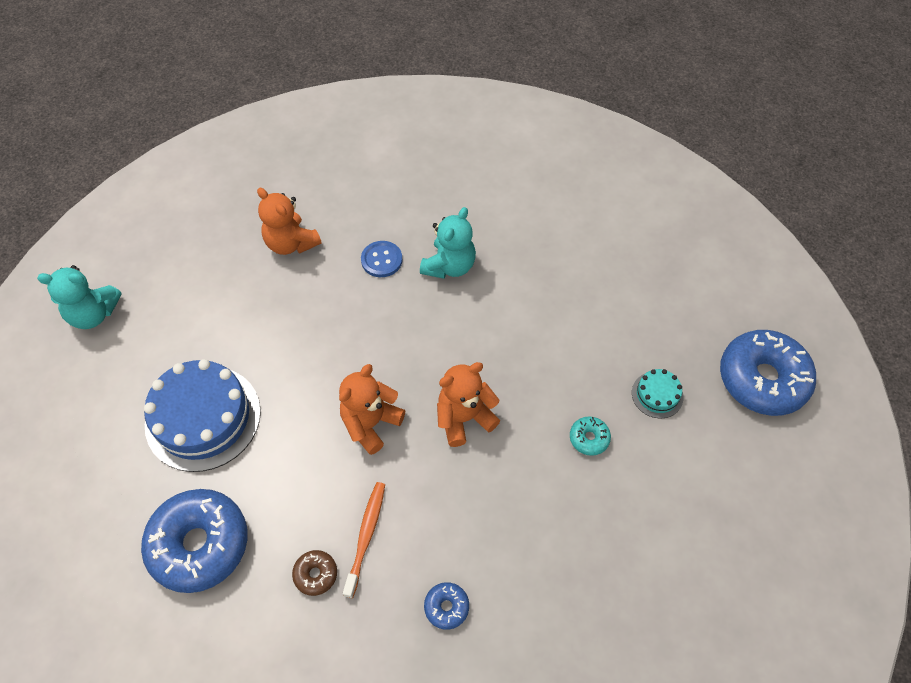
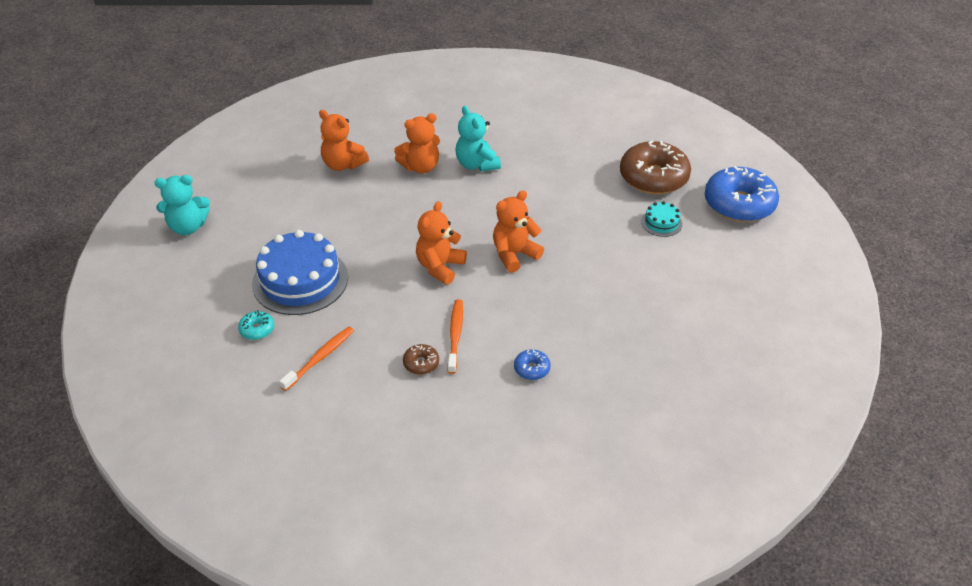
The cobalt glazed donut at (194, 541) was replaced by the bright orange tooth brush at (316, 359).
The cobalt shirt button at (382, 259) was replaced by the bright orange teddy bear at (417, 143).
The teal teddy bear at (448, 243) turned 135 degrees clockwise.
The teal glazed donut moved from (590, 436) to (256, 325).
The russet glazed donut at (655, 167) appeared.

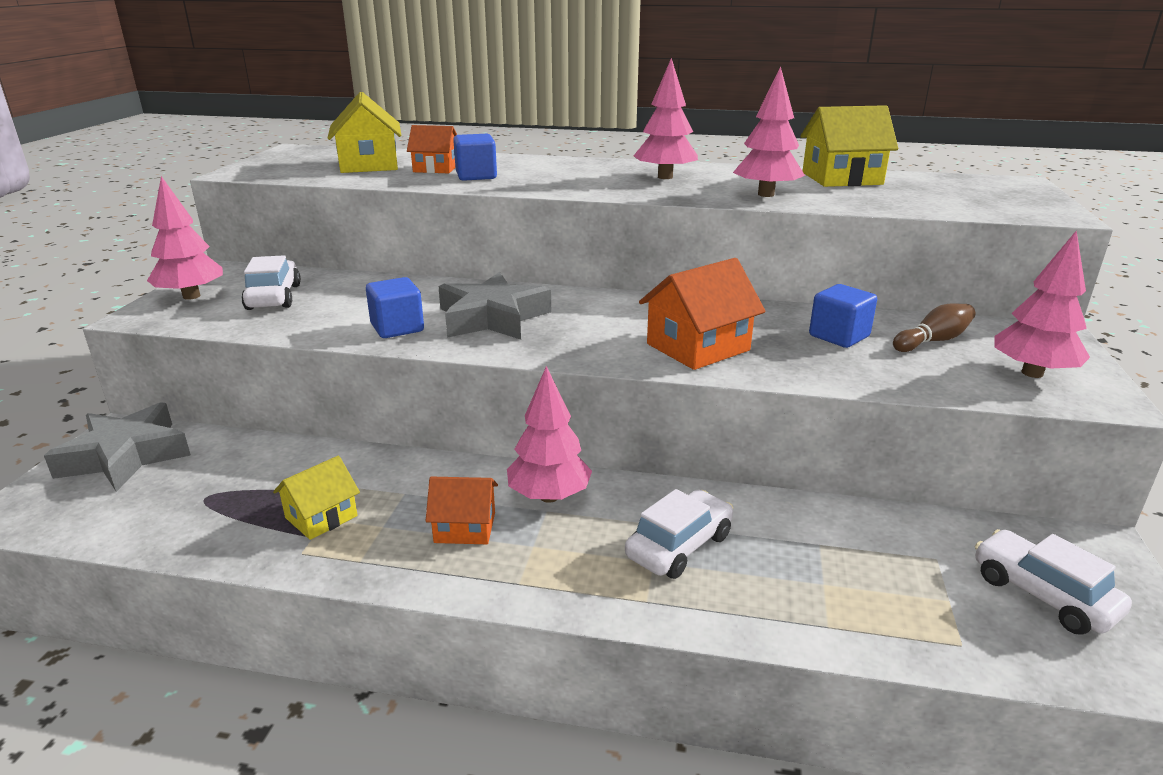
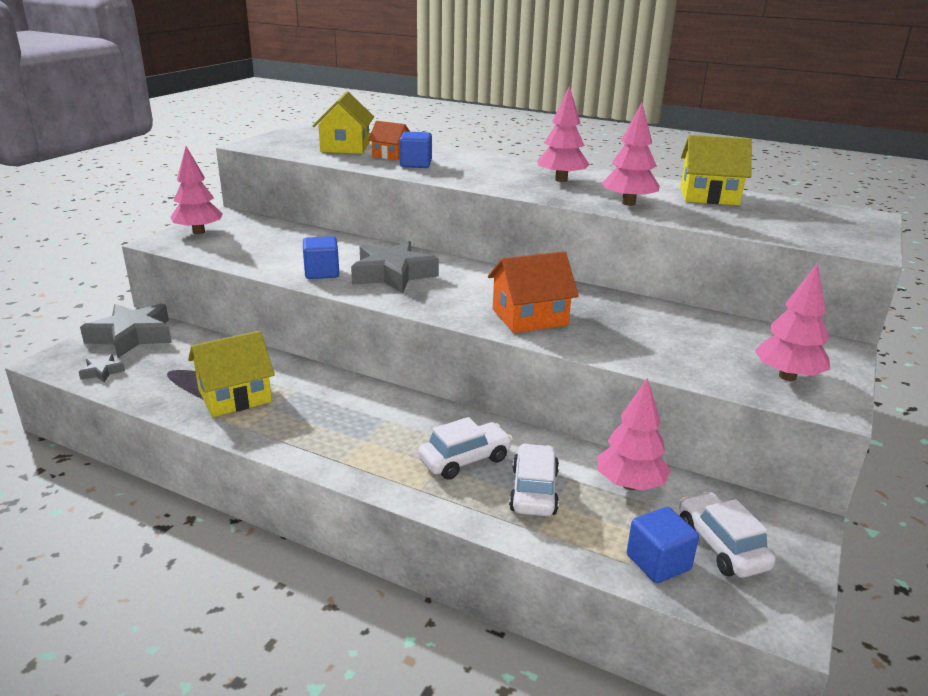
The white automobile moved from (271, 282) to (534, 479).
The bright yellow toy house at (316, 498) changed to 1.58 times the size.
The bright orange toy house at (462, 510) disappeared.
The rose-pink toy tree moved from (549, 434) to (634, 434).
The cobalt solid cube moved from (843, 316) to (663, 545).
The russet tenpin at (934, 327) disappeared.
The ash-grey five-pointed star at (102, 368) appeared.

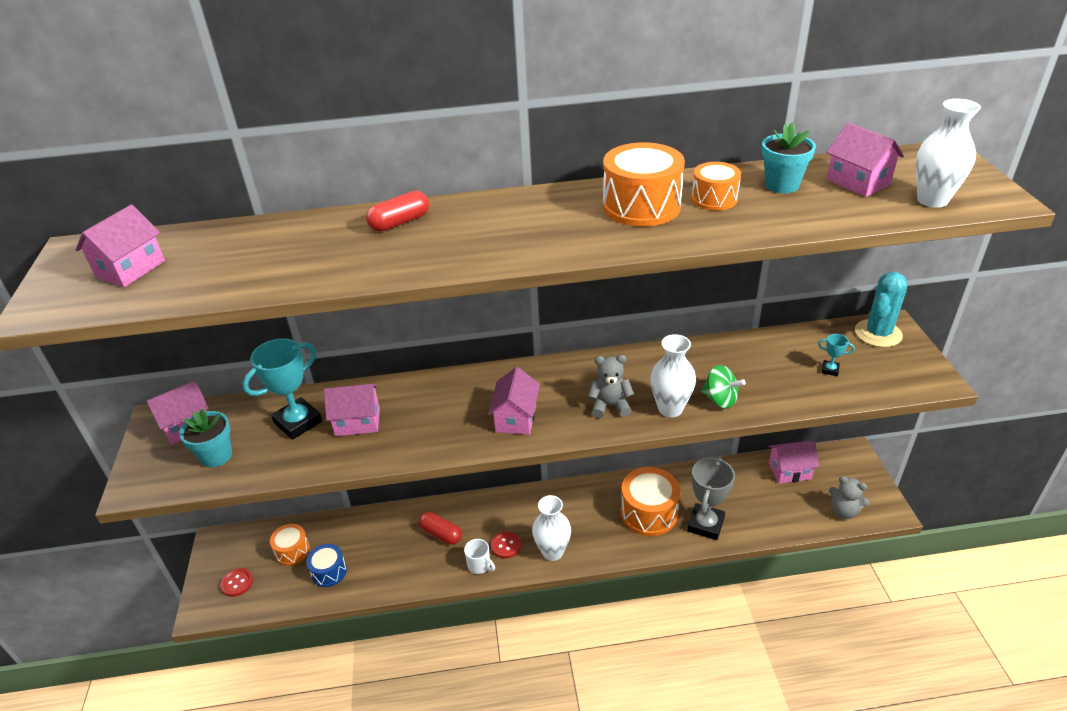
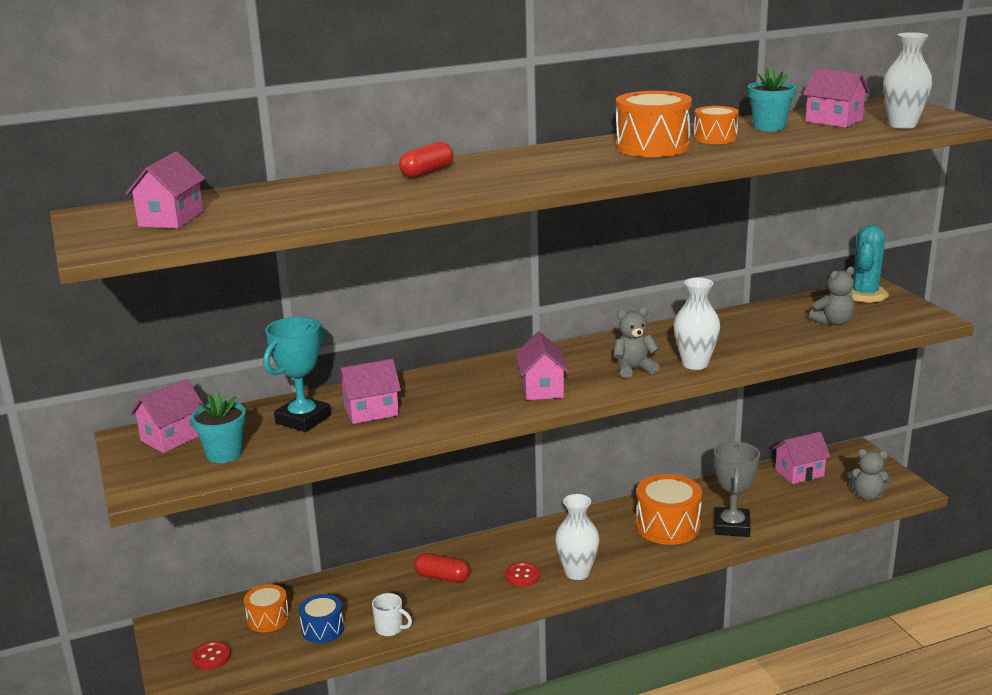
The white coffee mug moved from (479, 556) to (392, 614).
The emerald toy top at (723, 386) disappeared.
The teal prize cup at (836, 355) was replaced by the ash-grey teddy bear at (831, 296).

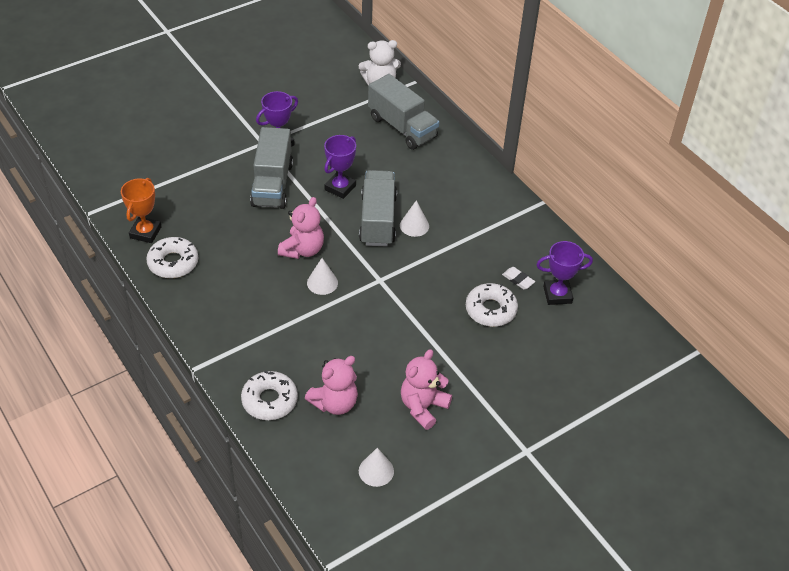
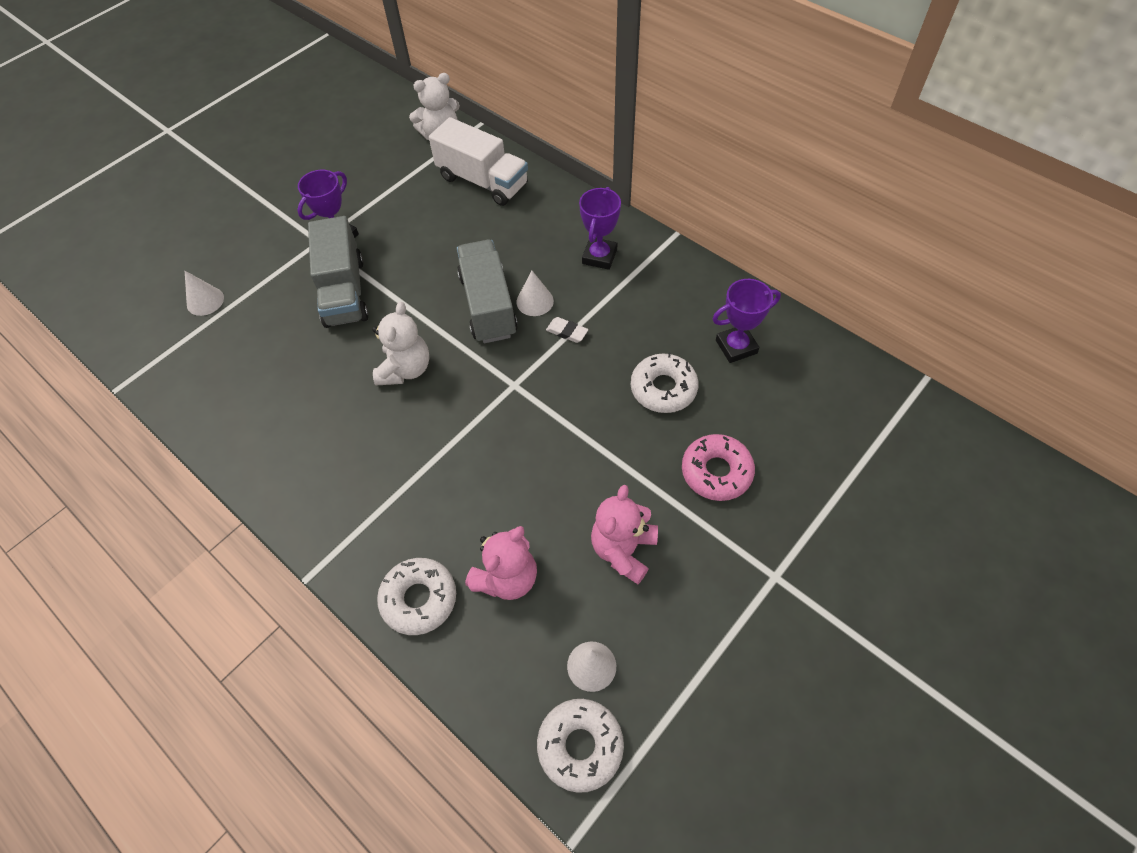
The bright orange prize cup at (141, 210) disappeared.
The white glazed donut moved from (172, 257) to (580, 746).
The rose-pink teddy bear at (301, 228) became the white teddy bear at (401, 344).
The white cone moved from (322, 276) to (204, 293).
The purple prize cup moved from (340, 167) to (600, 228).
The ash-grey truck at (403, 112) became the white truck at (478, 161).
The white eraser moved from (518, 278) to (567, 330).
The rose-pink glazed donut at (718, 467) appeared.

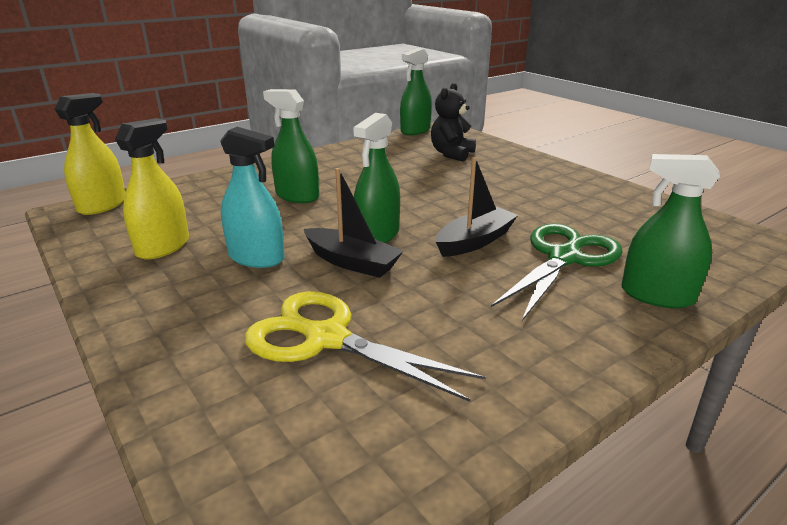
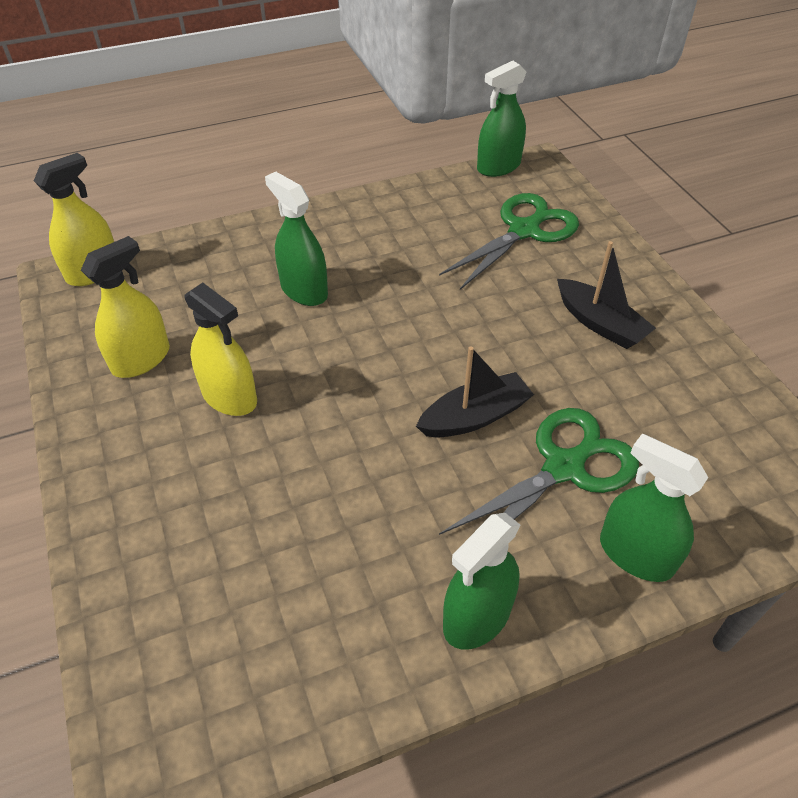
The teal spray bottle at (252, 197) became the bright yellow spray bottle at (220, 349).
The bright yellow shears at (365, 346) disappeared.
The black boat moved from (353, 223) to (606, 295).
The emerald spray bottle moved from (376, 178) to (481, 581).
The black teddy bear at (453, 122) was replaced by the emerald shears at (509, 241).

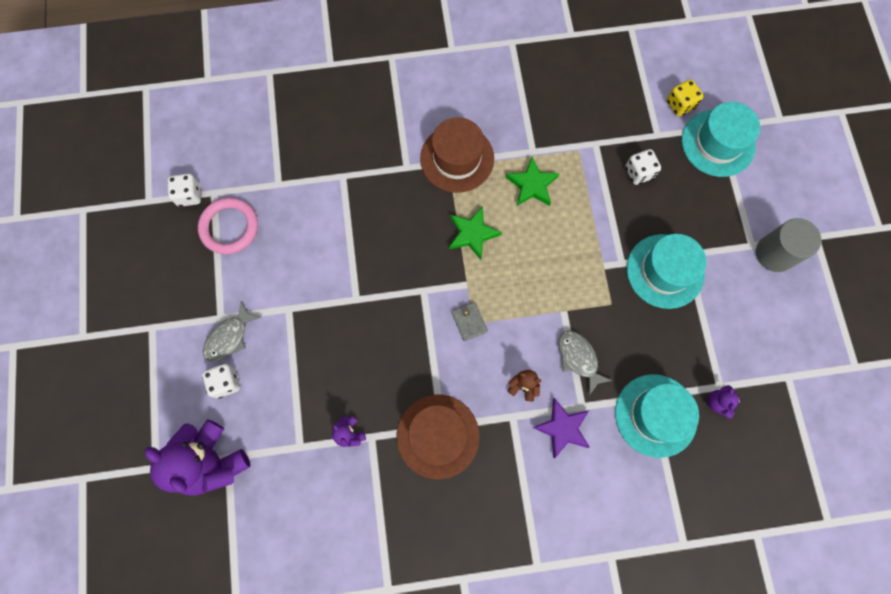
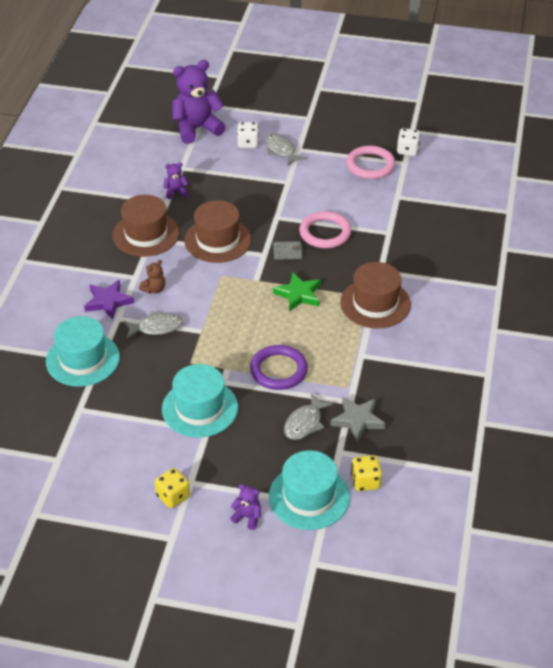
The ash-grey wallet moved from (470, 321) to (288, 250).
The emerald five-pointed star at (532, 181) disappeared.
The white dice at (643, 167) was replaced by the ash-grey fish figure at (309, 416).
The purple teddy bear moved from (725, 402) to (245, 507).
The ash-grey cylinder at (789, 245) was replaced by the bright yellow dice at (172, 488).
The russet hat at (217, 231) appeared.
The purple ring at (279, 367) appeared.
The rose-pink ring at (325, 229) appeared.
The ash-grey five-pointed star at (358, 419) appeared.

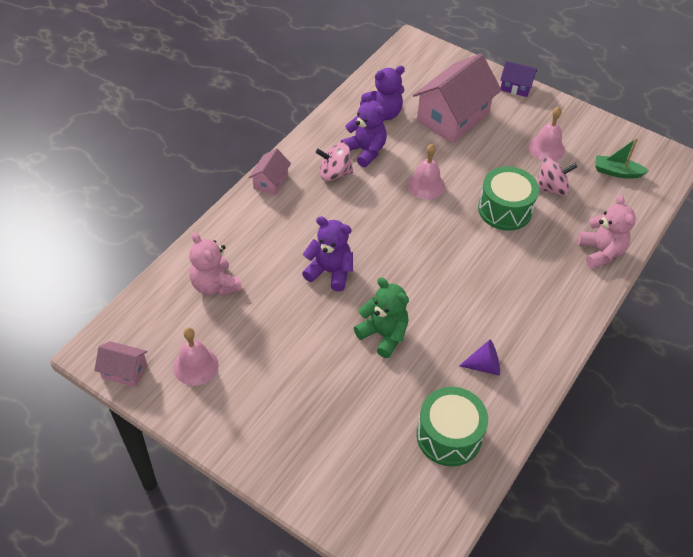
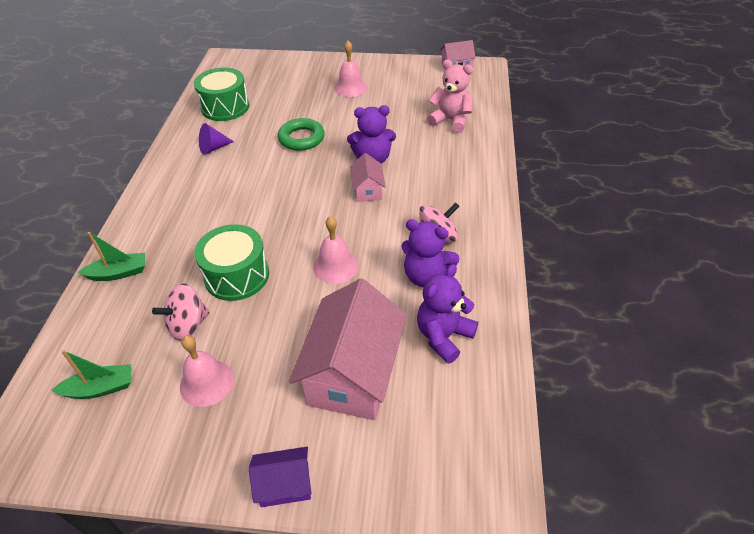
The rose-pink bell moved from (195, 357) to (350, 69).
The rose-pink toy house moved from (270, 171) to (368, 177).
The emerald teddy bear at (381, 317) was replaced by the emerald ring at (301, 134).
The rose-pink teddy bear at (607, 232) was replaced by the emerald boat at (111, 256).

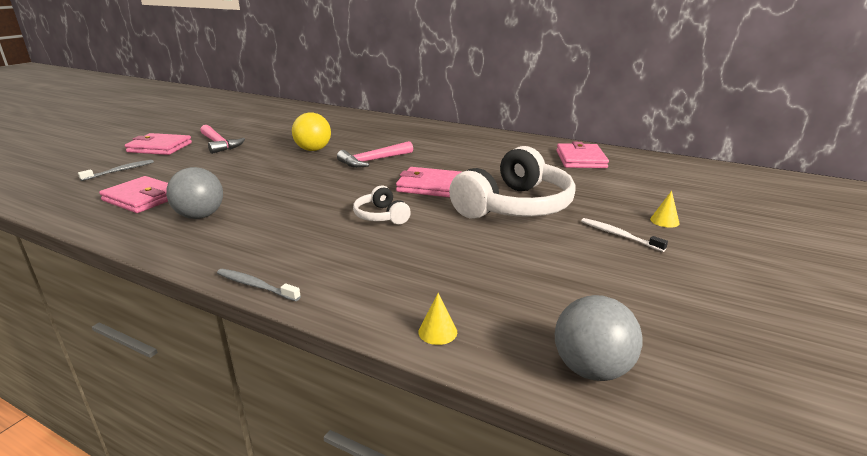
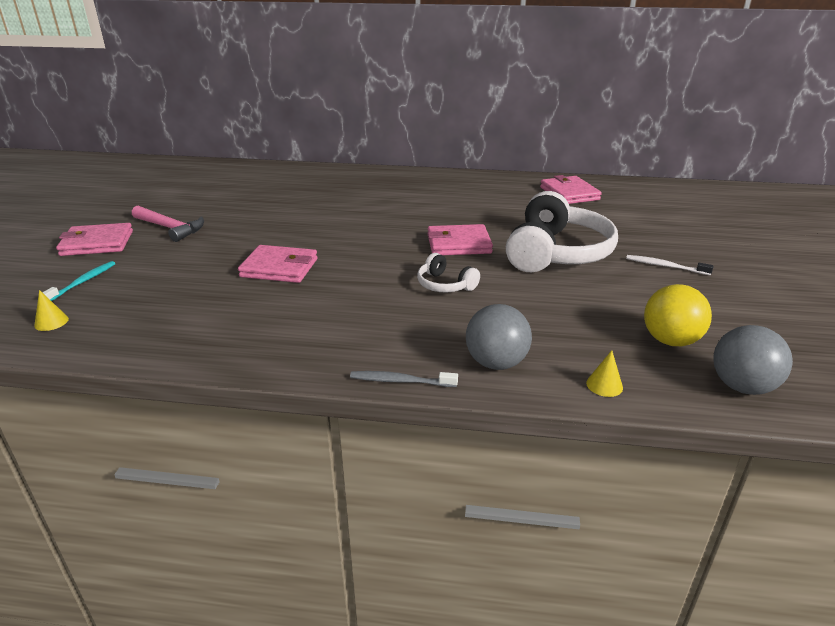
The ash-grey tooth brush at (116, 170) became the teal tooth brush at (79, 281).
The rose-pink wallet moved from (133, 194) to (278, 264).
The ash-grey ball moved from (194, 193) to (499, 337).
The bright yellow ball moved from (311, 132) to (678, 315).
The rose-pink claw hammer at (375, 154) disappeared.
The bright yellow cone moved from (664, 209) to (51, 310).

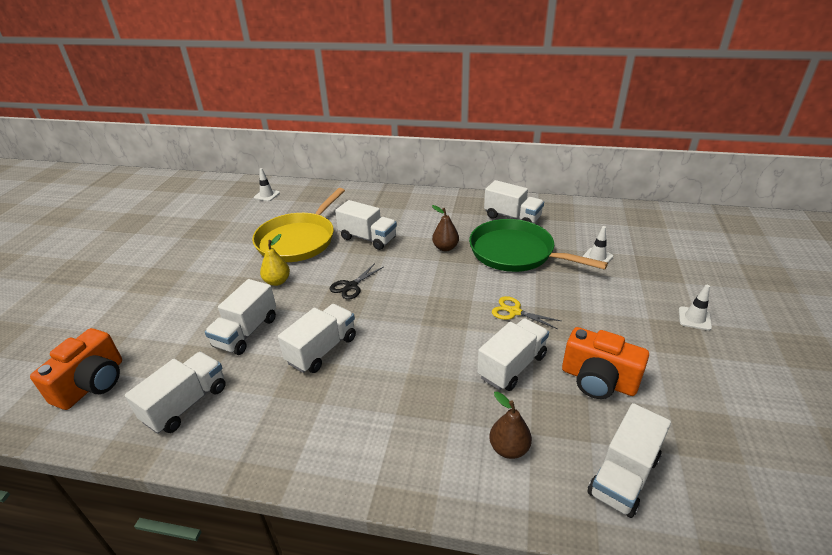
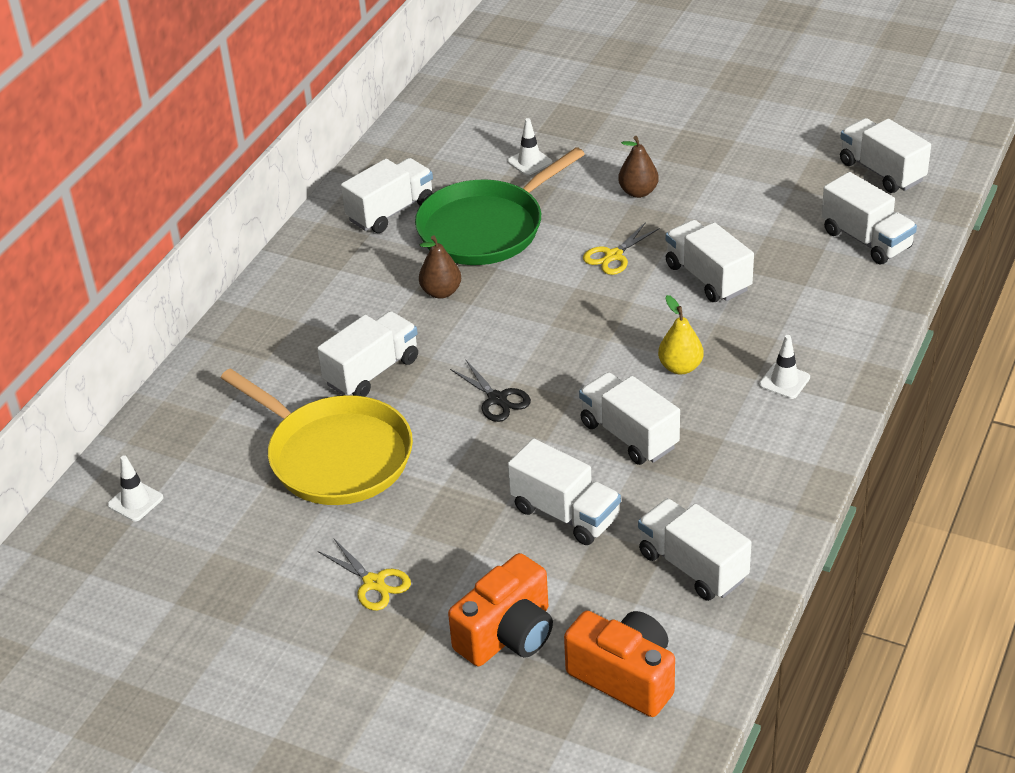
The bright yellow pear fruit moved from (275, 260) to (681, 334).
The russet pear fruit moved from (510, 425) to (638, 167).
The bright orange compact camera moved from (605, 363) to (500, 609).
The white traffic cone moved from (695, 307) to (784, 367).
The bright yellow shears at (364, 575) appeared.
The white truck at (885, 155) appeared.

